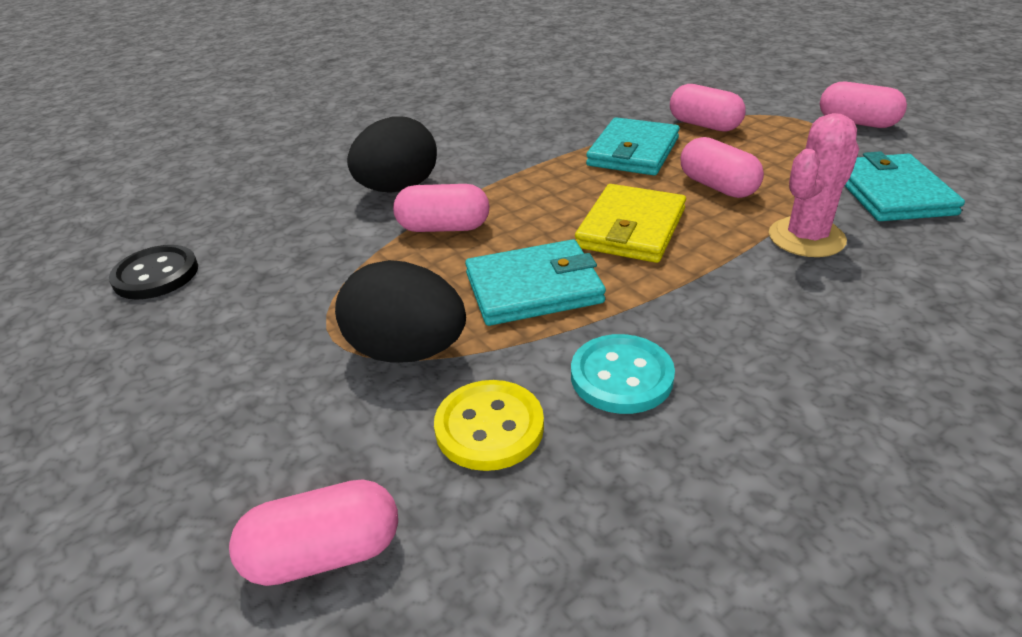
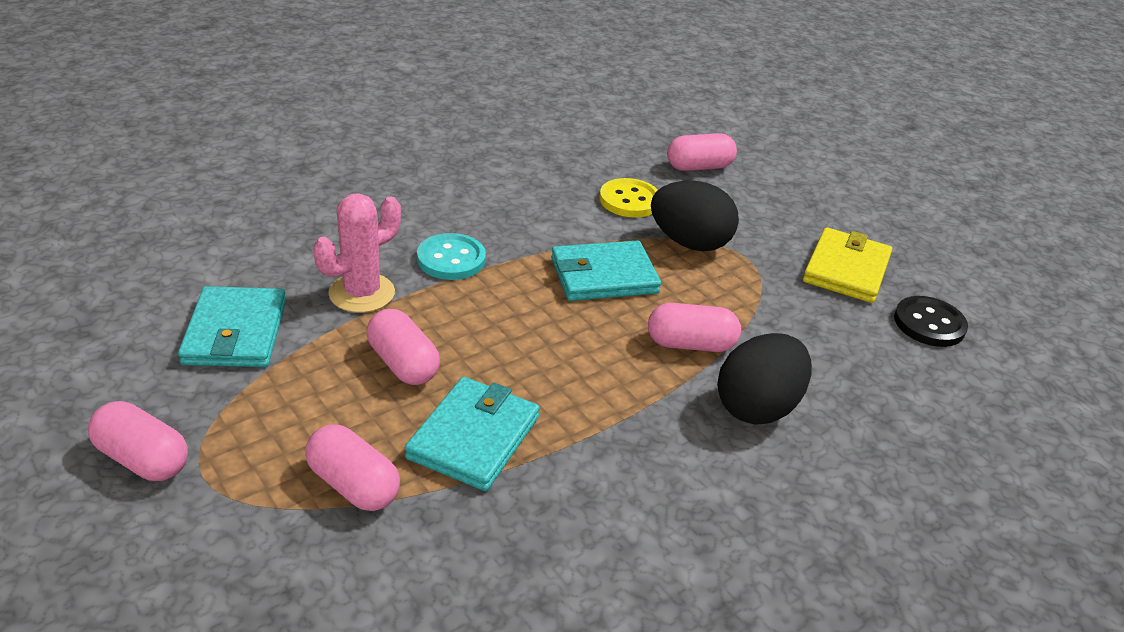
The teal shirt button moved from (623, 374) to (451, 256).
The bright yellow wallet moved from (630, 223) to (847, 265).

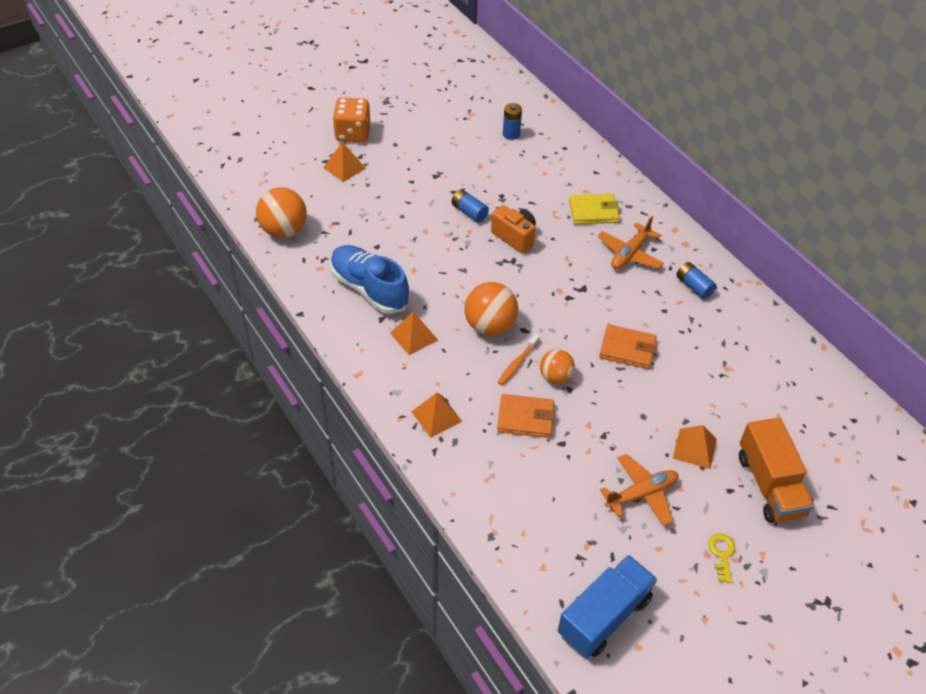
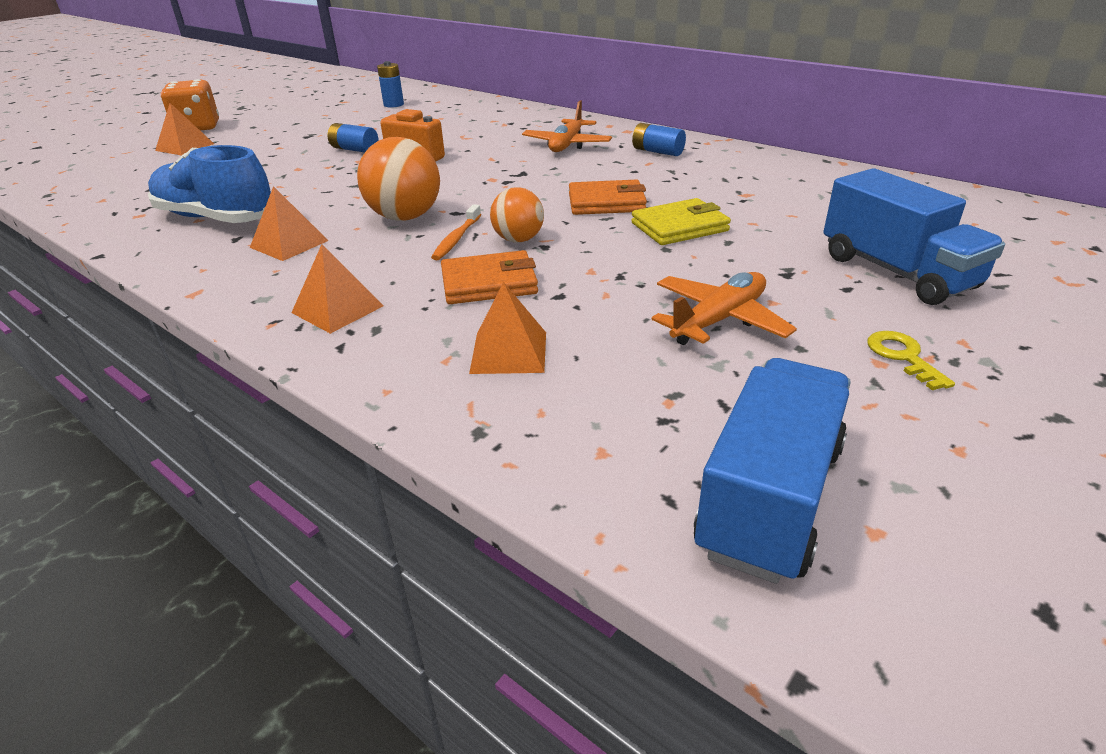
The bright orange ball at (281, 212) disappeared.
The bright yellow wallet moved from (594, 209) to (681, 221).
The bright orange pyramid moved from (695, 447) to (507, 328).
The bright orange truck at (776, 470) became the cobalt truck at (914, 236).

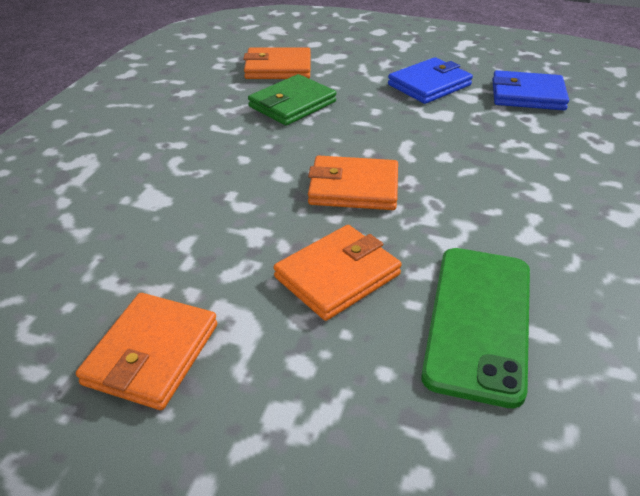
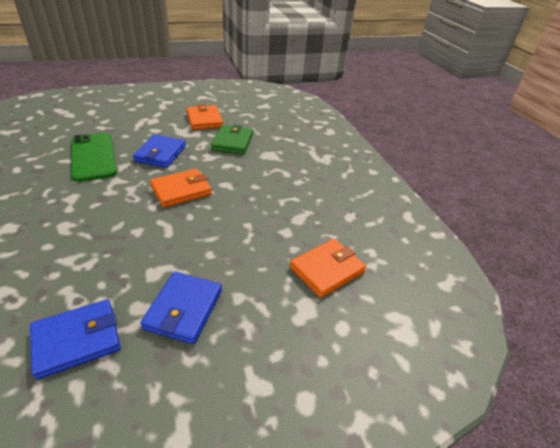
The emerald wallet moved from (292, 100) to (232, 139).
The bright orange wallet at (338, 273) became the cobalt wallet at (159, 151).

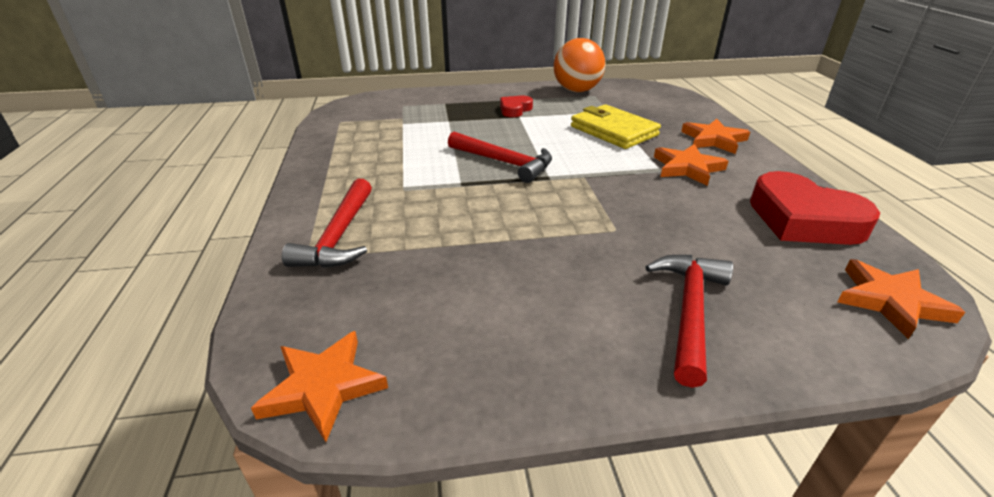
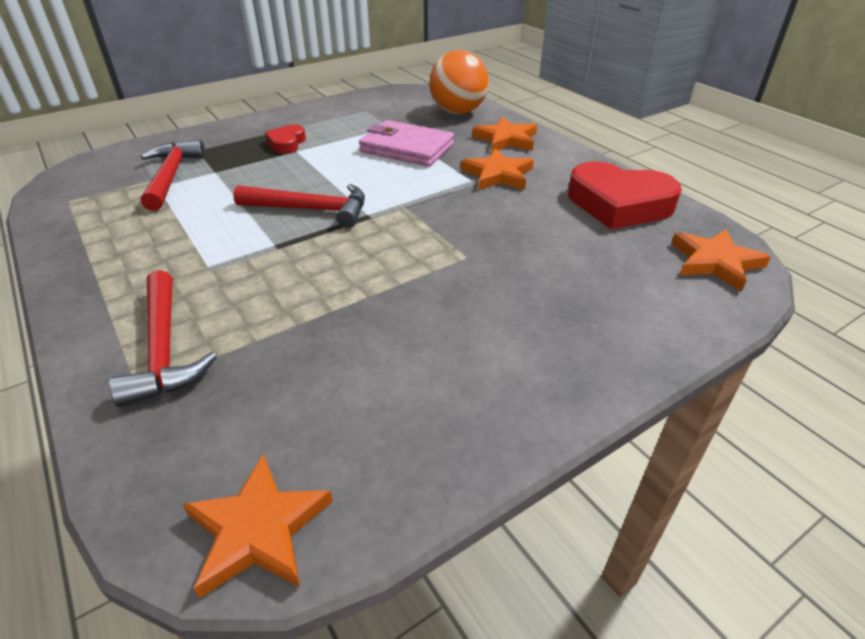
The bright orange ball moved from (579, 65) to (459, 82).
The bright yellow wallet at (616, 126) became the rose-pink wallet at (406, 143).
The scarlet claw hammer moved from (689, 321) to (173, 175).

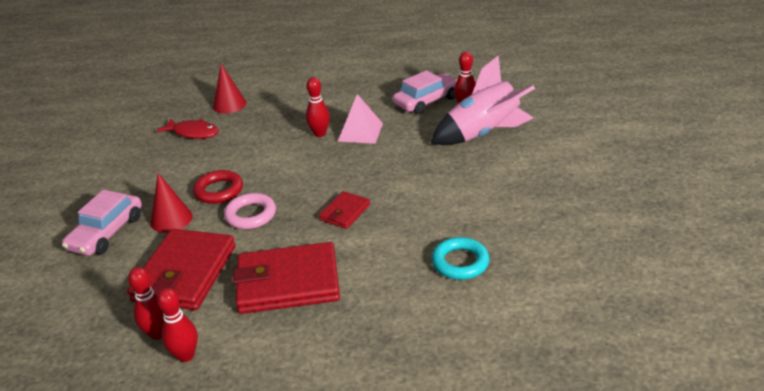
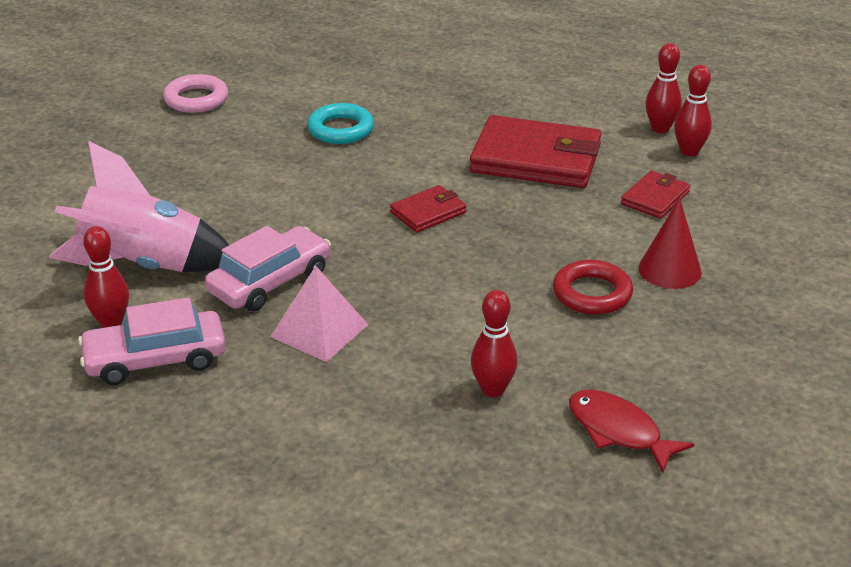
The rose-pink automobile moved from (102, 223) to (268, 268).
The scarlet wallet at (181, 269) changed to 0.50 times the size.
The scarlet cone at (229, 88) disappeared.
The rose-pink ring moved from (250, 211) to (195, 93).
The scarlet tenpin moved from (318, 107) to (494, 343).

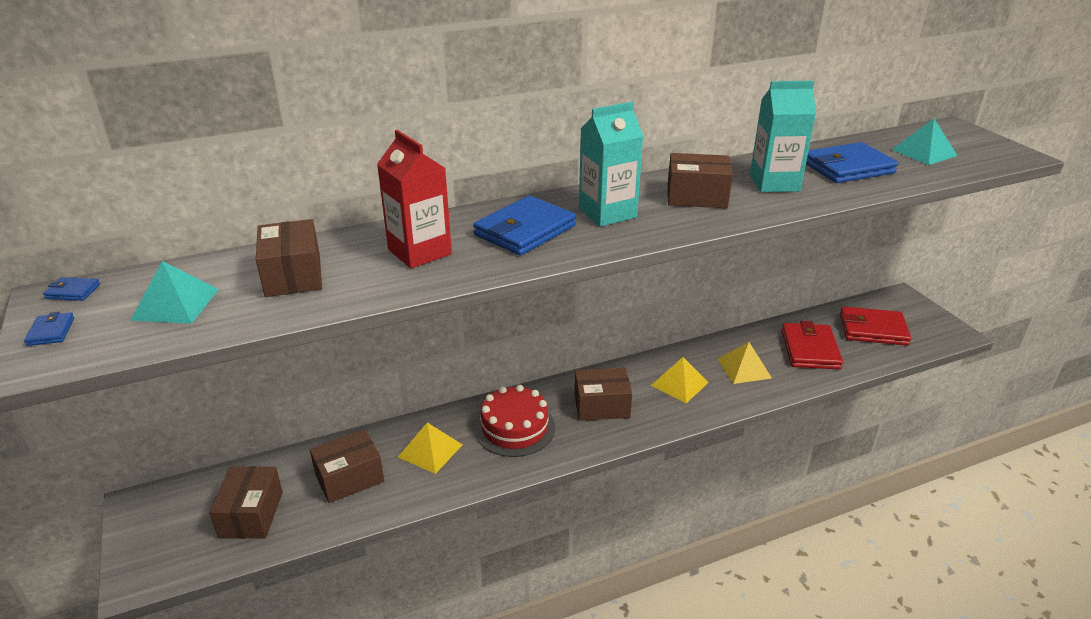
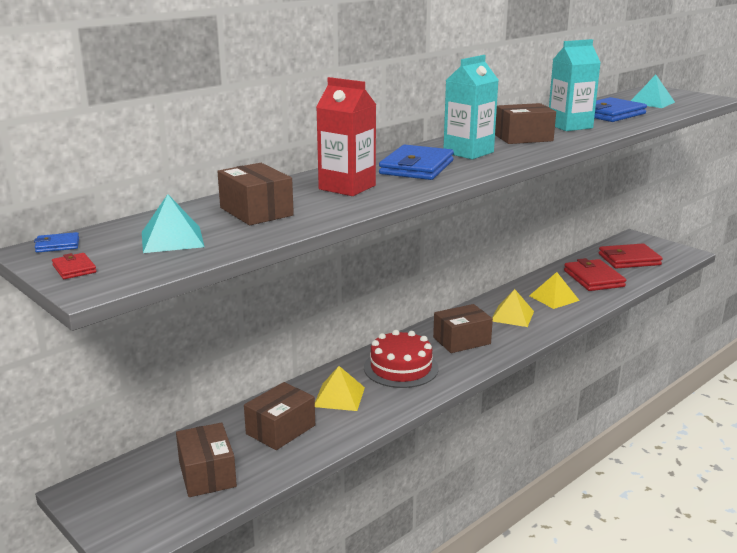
The cobalt wallet at (49, 329) became the scarlet wallet at (74, 266).

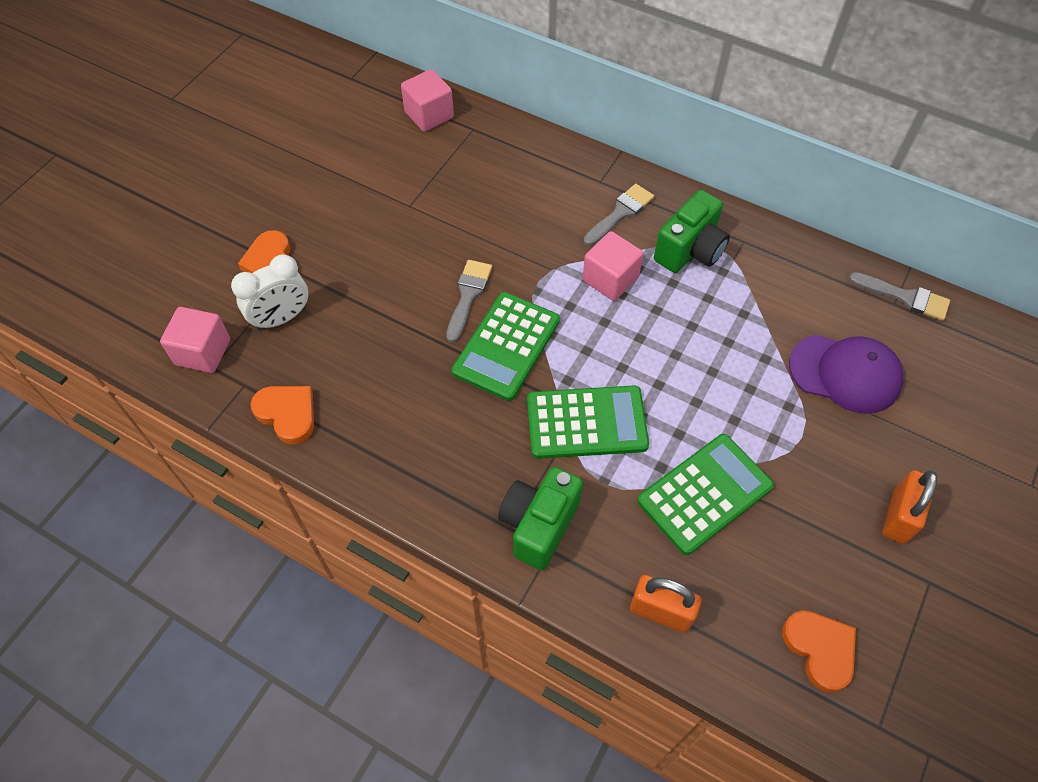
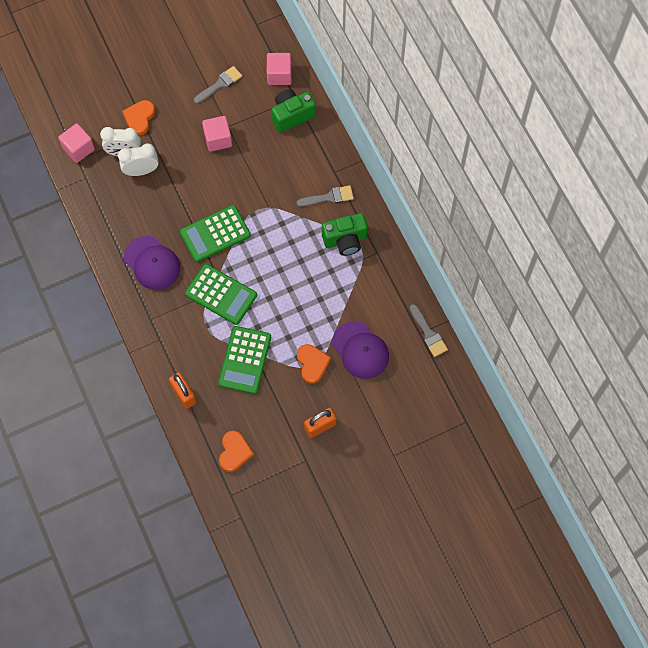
The bright orange heart shape moved from (282, 415) to (314, 364).
The ash-grey brush moved from (469, 301) to (218, 85).
The emerald compact camera moved from (540, 518) to (293, 111).
The rose-pink solid cube moved from (613, 266) to (217, 134).
The emerald calculator at (705, 494) turned 105 degrees clockwise.
The white bedside clock at (138, 159) appeared.
The purple peaked cap at (152, 263) appeared.

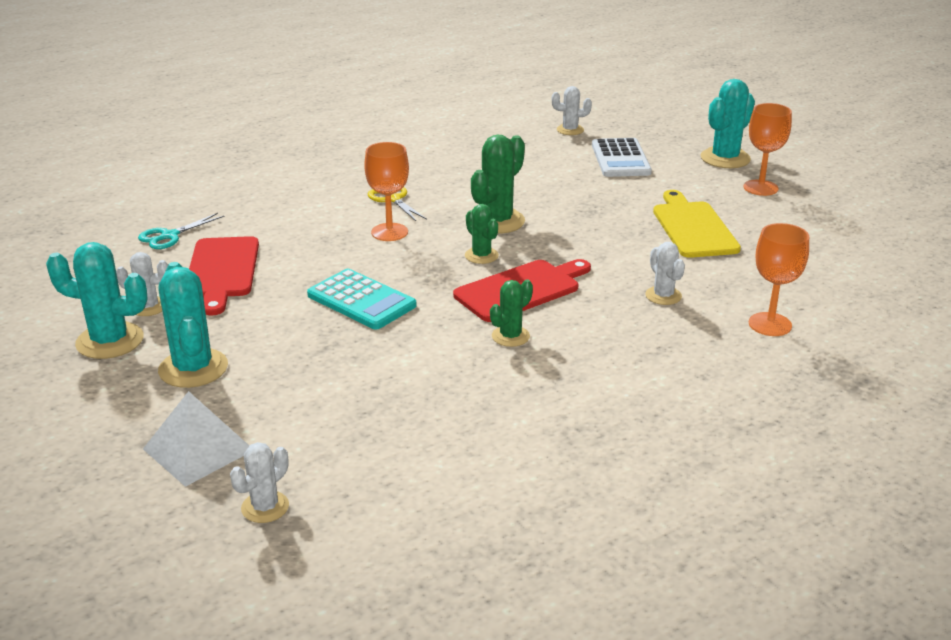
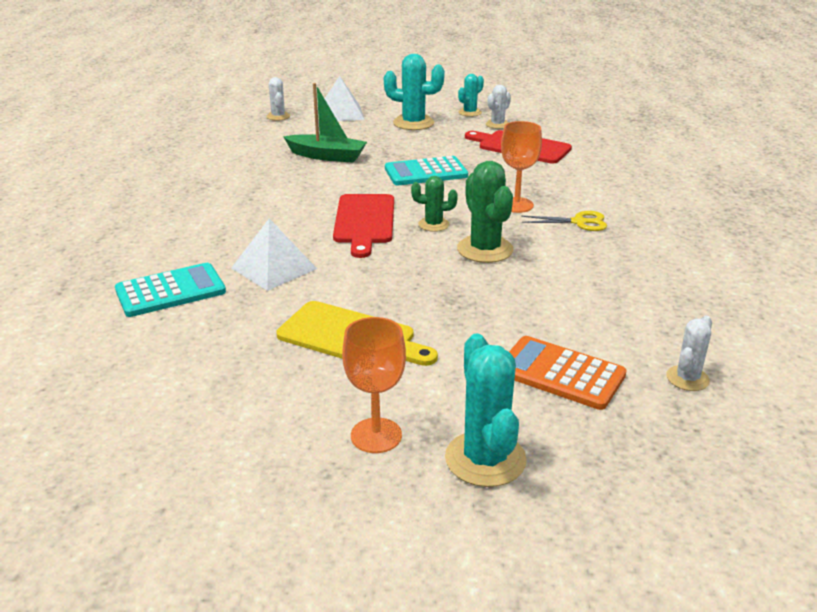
The teal saguaro cactus at (97, 300) changed to 0.59 times the size.
The teal shears at (181, 231) disappeared.
The emerald saguaro cactus at (511, 313) disappeared.
The white calculator at (622, 157) became the bright orange calculator at (568, 373).
The white saguaro cactus at (665, 273) was replaced by the white pyramid at (274, 255).
The bright orange goblet at (779, 279) was replaced by the teal calculator at (170, 290).
The emerald boat at (325, 123) appeared.

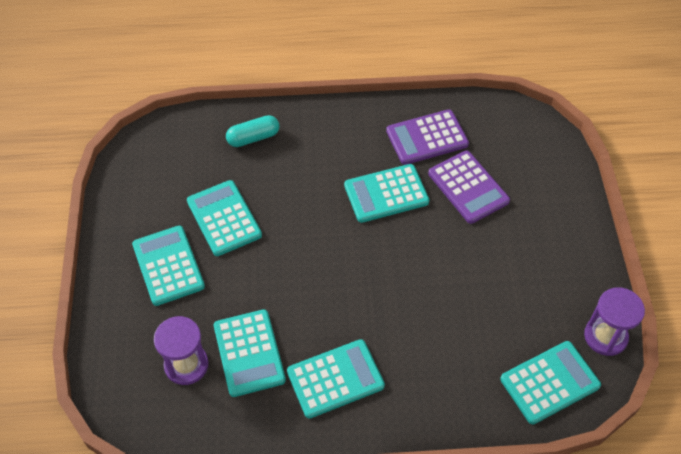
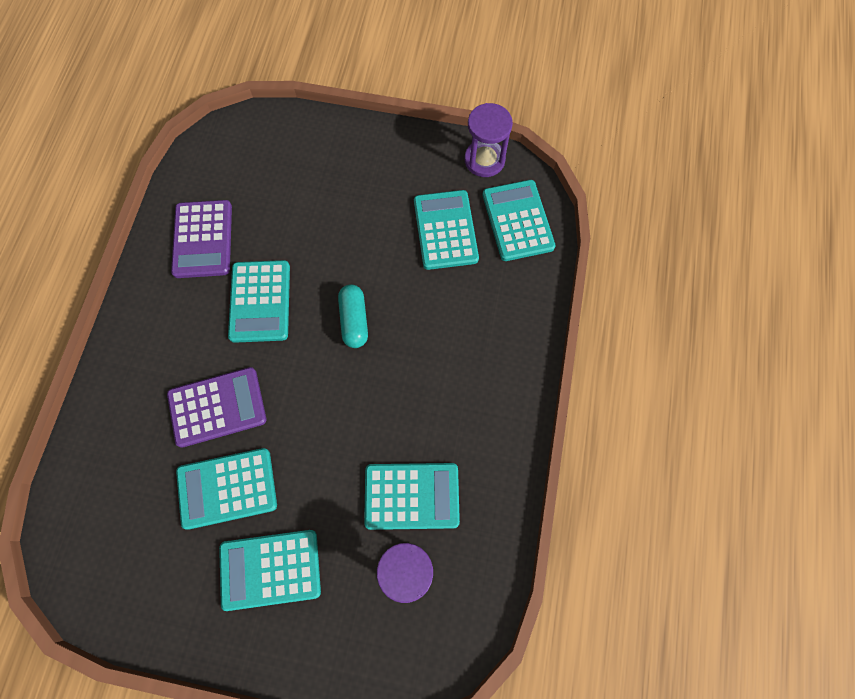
The teal capsule moved from (253, 131) to (353, 316).
The teal calculator moved from (336, 379) to (446, 230).
The purple calculator moved from (469, 187) to (217, 407).

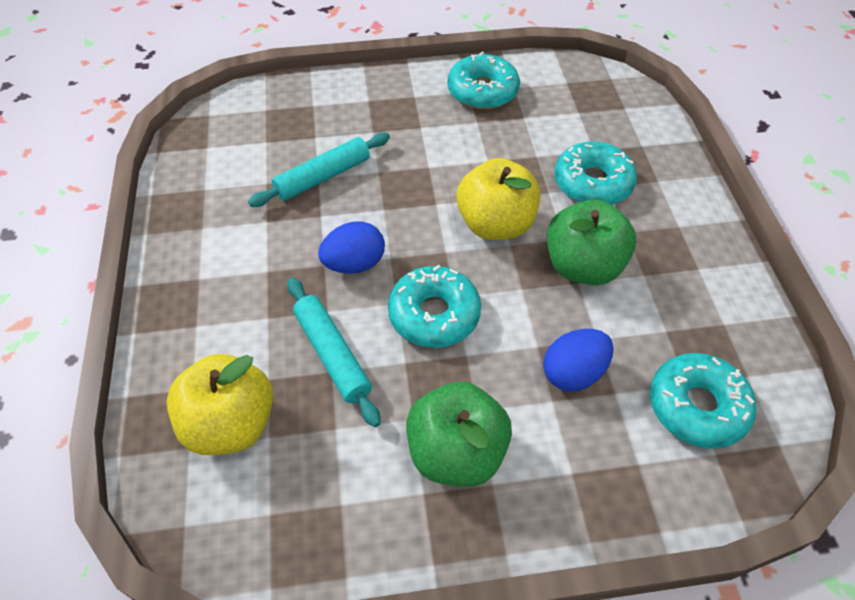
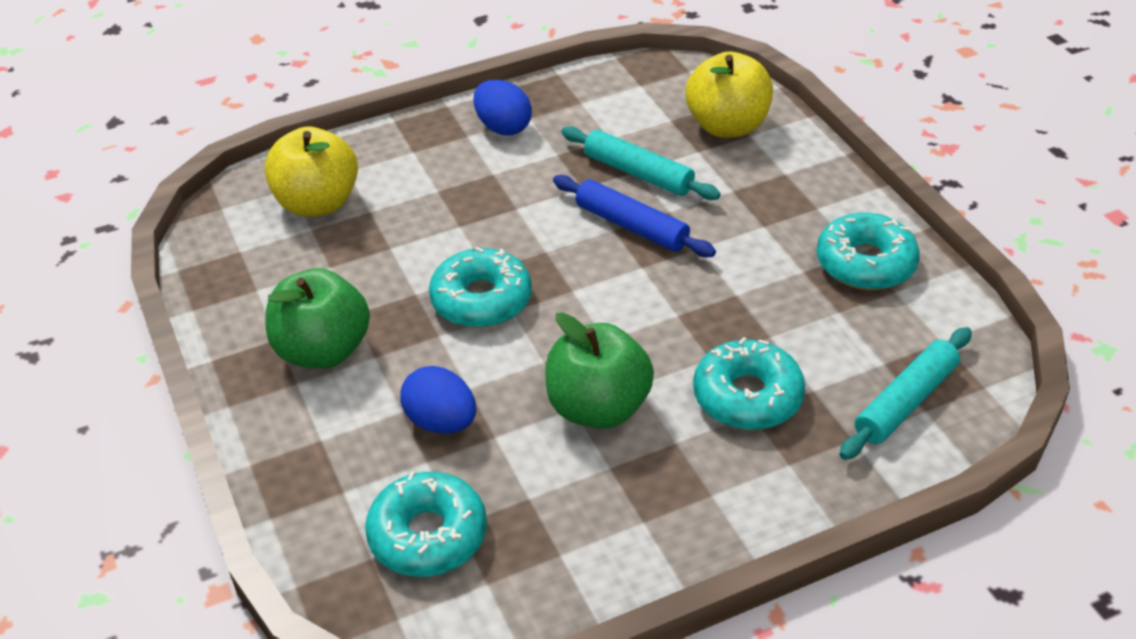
The teal dough roller moved from (334, 352) to (905, 393).
The cobalt egg moved from (351, 247) to (502, 107).
The bright yellow apple fruit moved from (498, 199) to (729, 94).
The cobalt dough roller at (634, 216) appeared.

